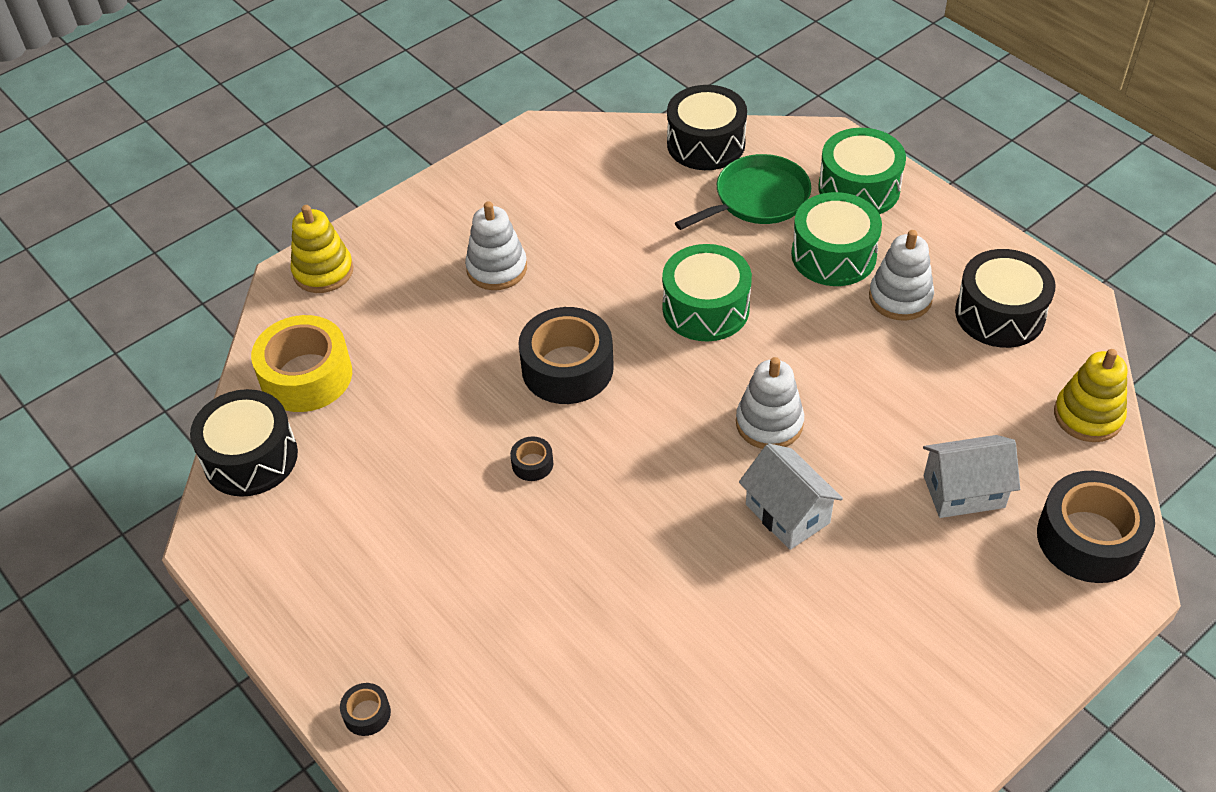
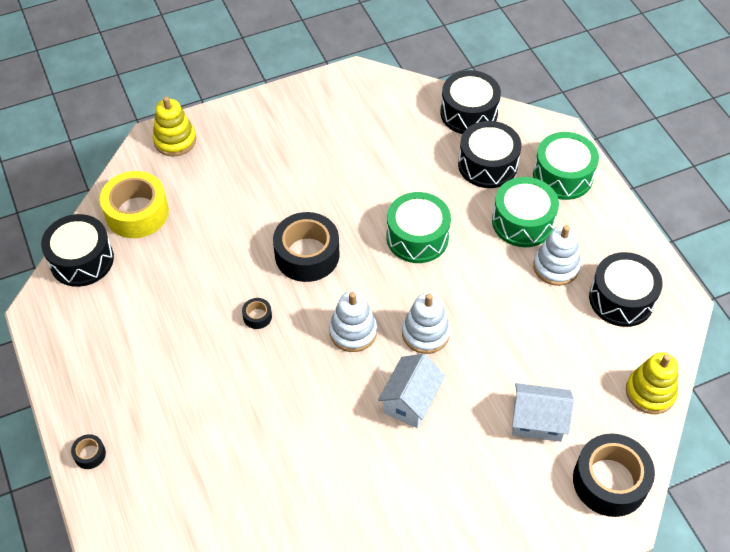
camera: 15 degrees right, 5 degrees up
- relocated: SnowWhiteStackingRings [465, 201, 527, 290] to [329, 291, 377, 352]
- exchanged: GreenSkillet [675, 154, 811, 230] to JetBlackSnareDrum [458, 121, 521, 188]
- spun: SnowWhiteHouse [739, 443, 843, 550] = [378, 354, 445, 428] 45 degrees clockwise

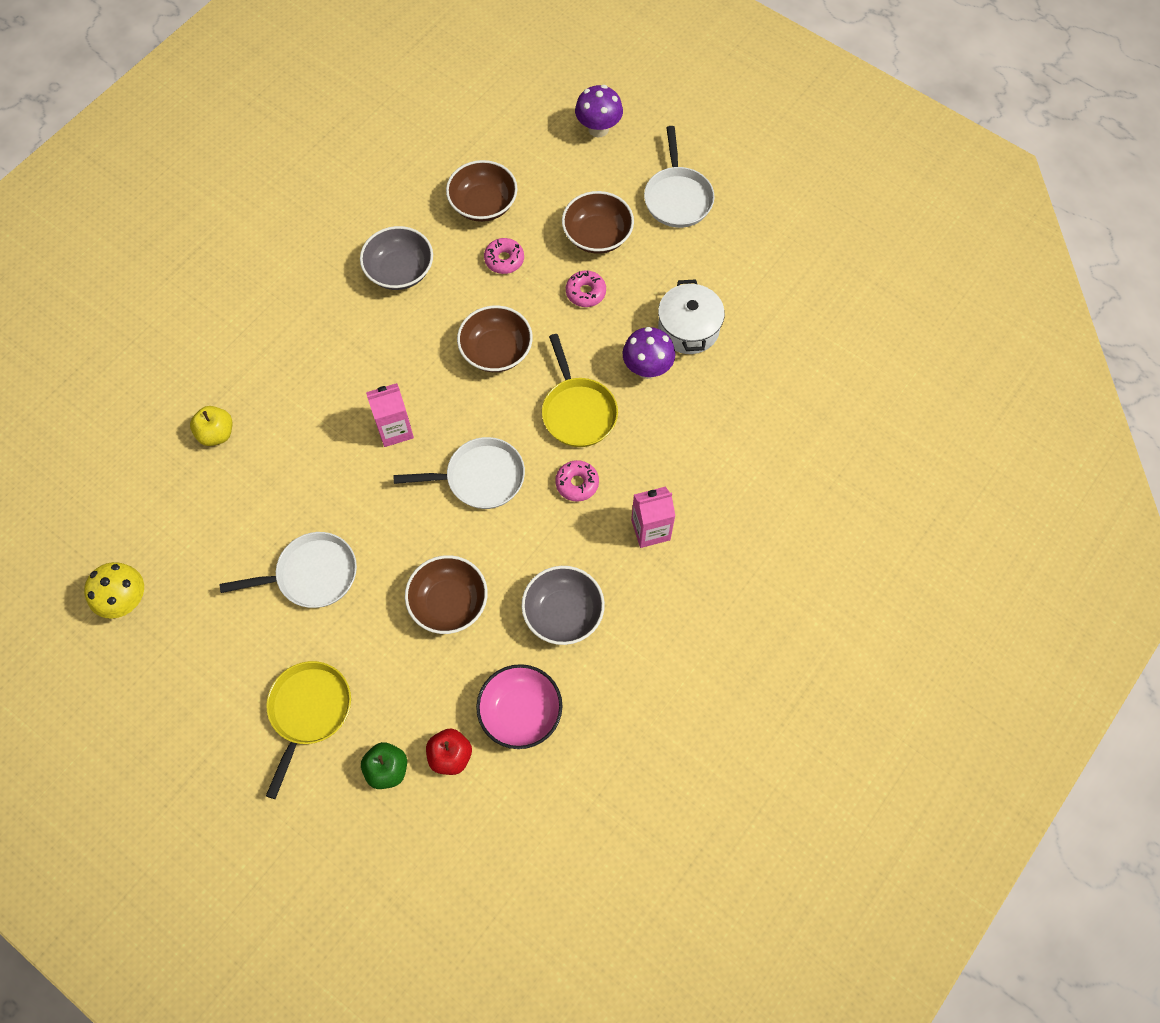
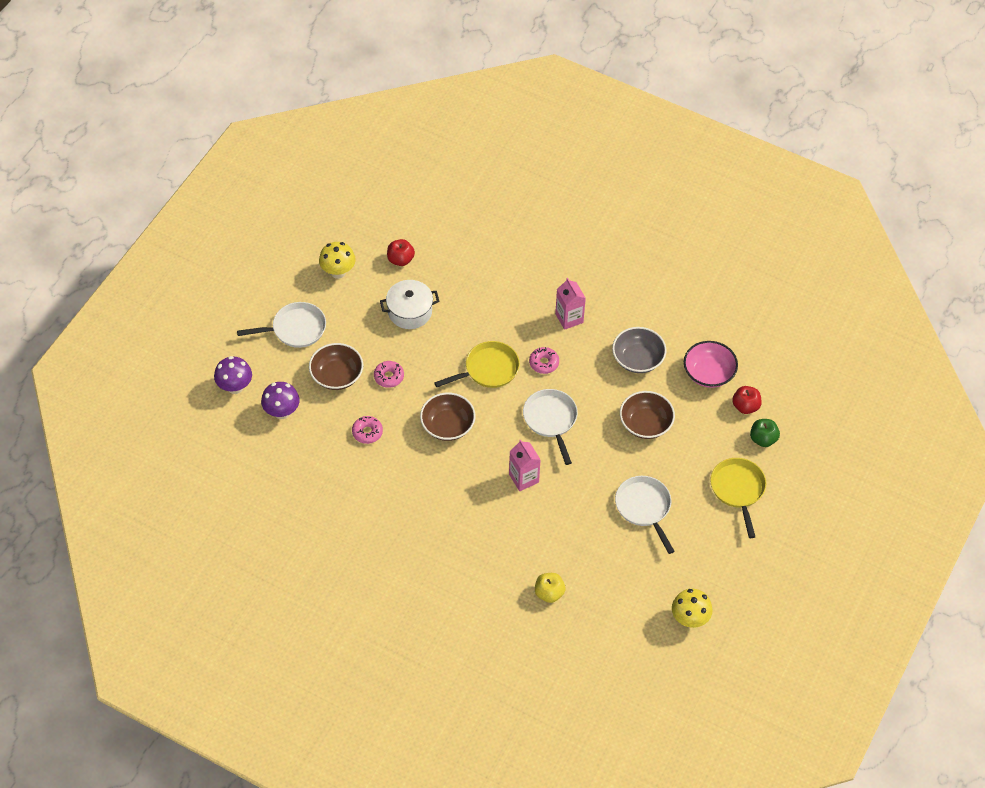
camera: 100 degrees left, 10 degrees down
- missing: GrayBowl [360, 226, 433, 290]
- missing: BrownBowl [446, 160, 518, 222]
- appeared: BrightYellowMushroom [319, 242, 356, 279]
- appeared: RedToyApple [387, 239, 415, 266]
- relocated: RoyalPurpleMushroom [623, 327, 675, 379] to [261, 382, 300, 419]
- spun: BrightYellowSkillet [266, 661, 351, 799] = [710, 458, 766, 538] 75 degrees clockwise

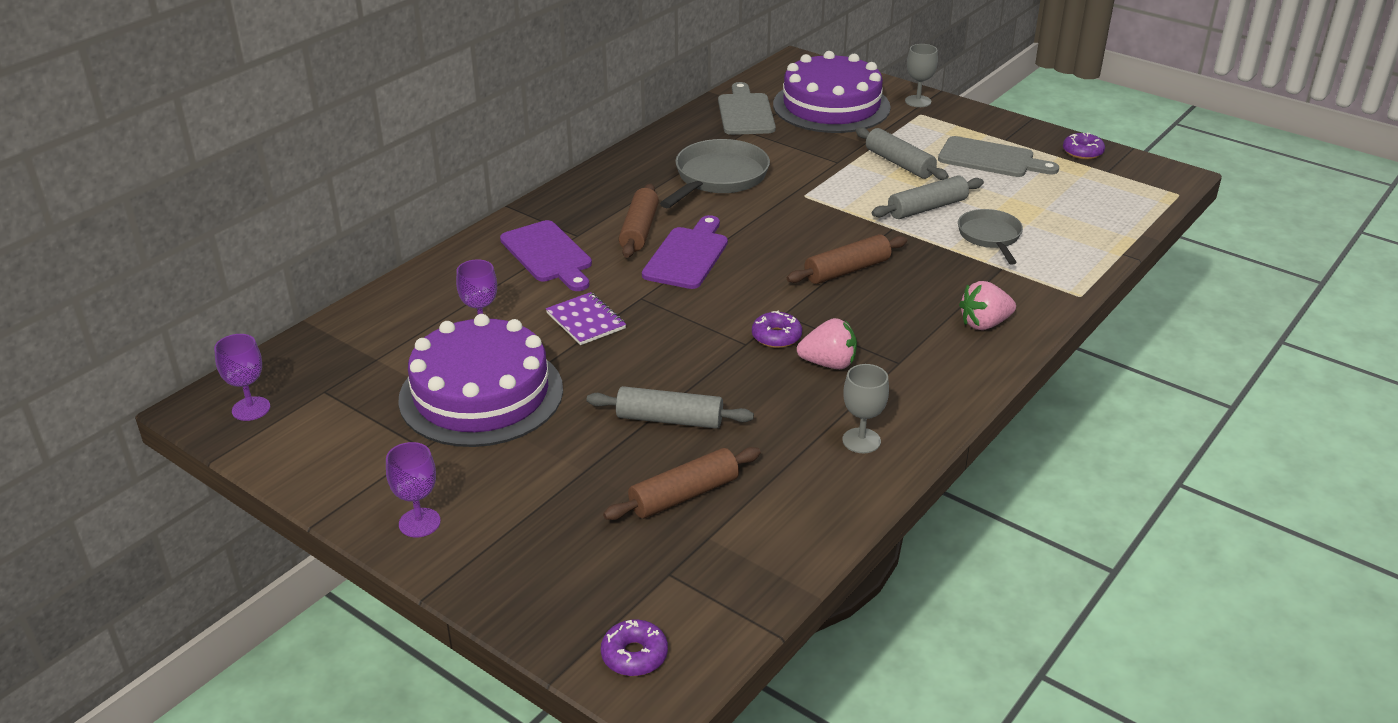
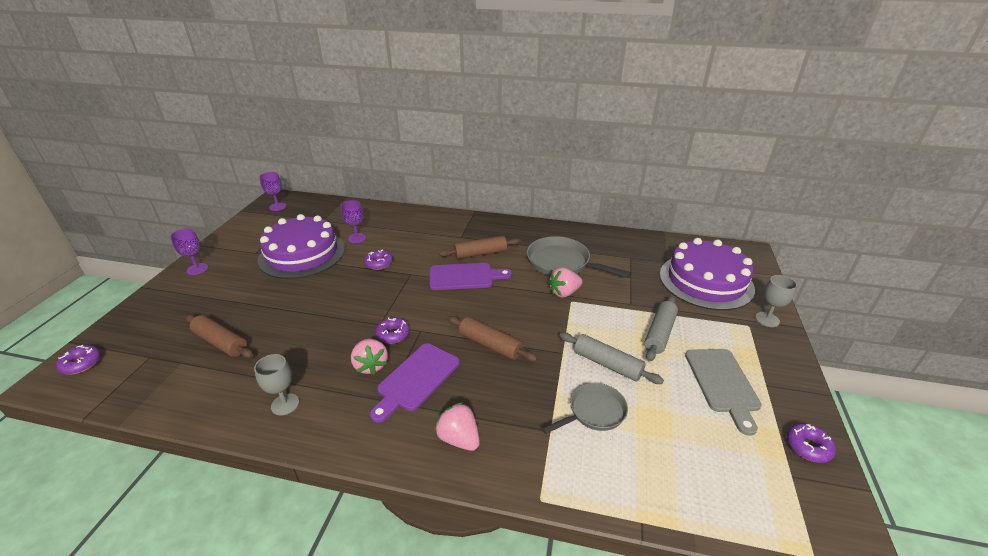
camera: 65 degrees right, 0 degrees up
- missing: GrayDoughRoller [587, 386, 754, 429]
- missing: GrayChoppingBoard [718, 82, 776, 135]
- appeared: RosyToyStrawberry [548, 267, 583, 298]
- relocated: RoyalPurpleChoppingBoard [500, 220, 592, 291] to [370, 343, 460, 423]
- exchanged: RoyalPurpleNotepad [546, 292, 626, 345] to RoyalPurpleDonut [364, 250, 393, 270]
- spun: GraySkillet [660, 139, 770, 208] = [527, 236, 631, 278] 150 degrees counterclockwise

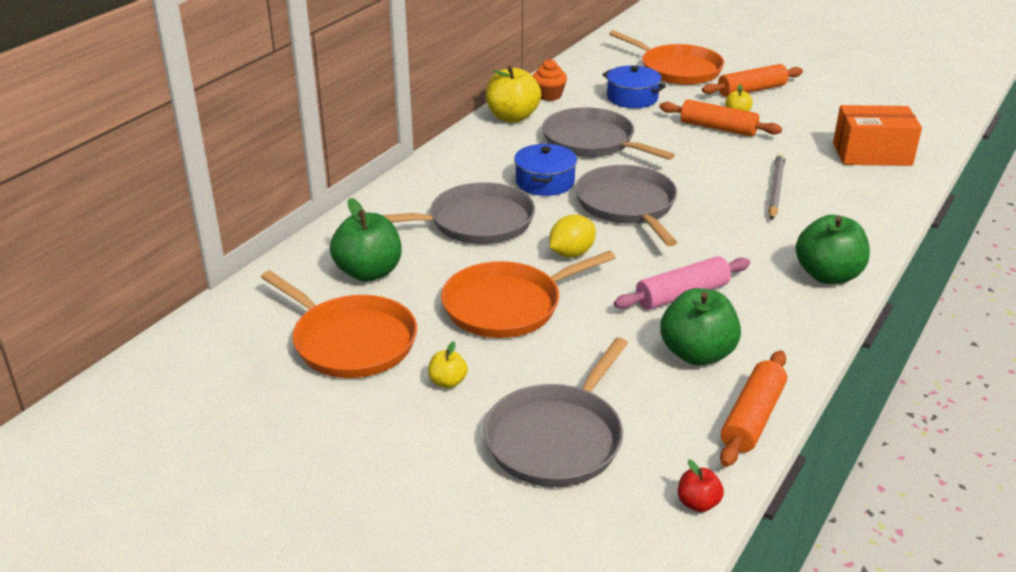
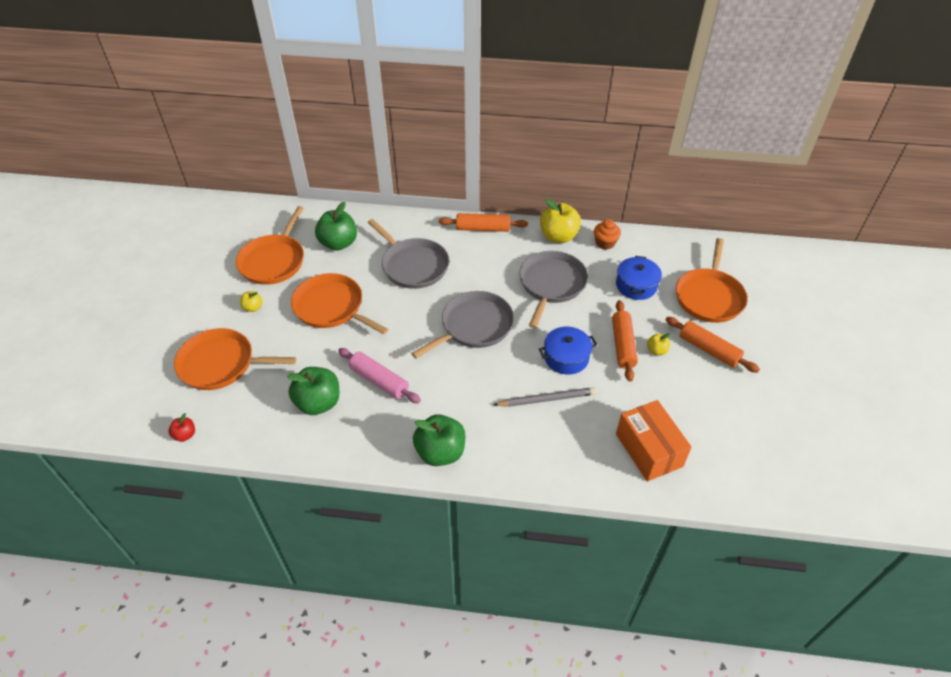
camera: 65 degrees right, 15 degrees up
- missing: BrightYellowToyLemon [549, 215, 596, 257]
- relocated: BluePot [514, 144, 577, 196] to [539, 327, 597, 375]
- relocated: BrightOrangeDoughRoller [720, 350, 787, 467] to [439, 213, 528, 232]
- colour: GraySkillet [484, 337, 628, 487] to BrightOrangeSkillet [174, 328, 297, 390]

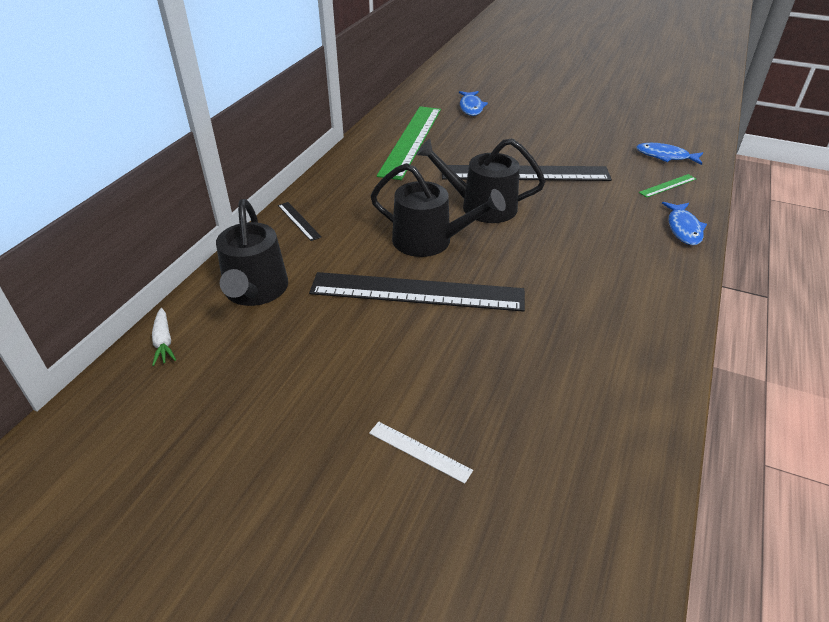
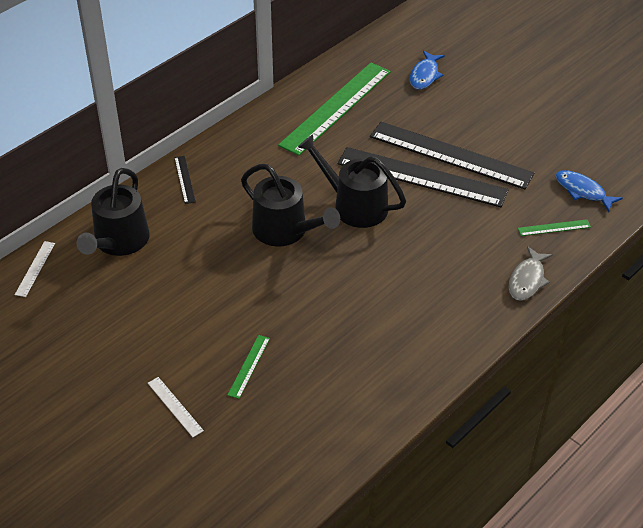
camera: 20 degrees right, 5 degrees up
- appeared: GreenMeasuringStick [228, 335, 270, 399]
- relocated: JetBlackMeasuringStick [309, 272, 525, 312] to [370, 122, 535, 189]
- exchanged: SnowWhiteRootVegetable [152, 308, 176, 366] to SnowWhiteMeasuringStick [15, 241, 55, 297]
- colour: BlueFish [662, 202, 707, 245] to GrayFish [509, 246, 553, 301]

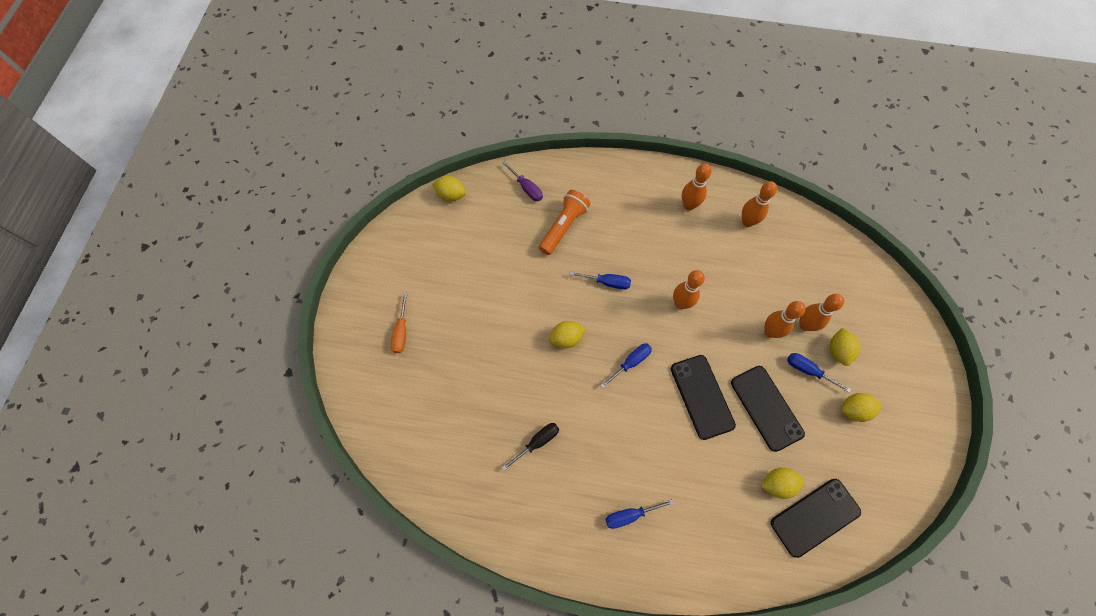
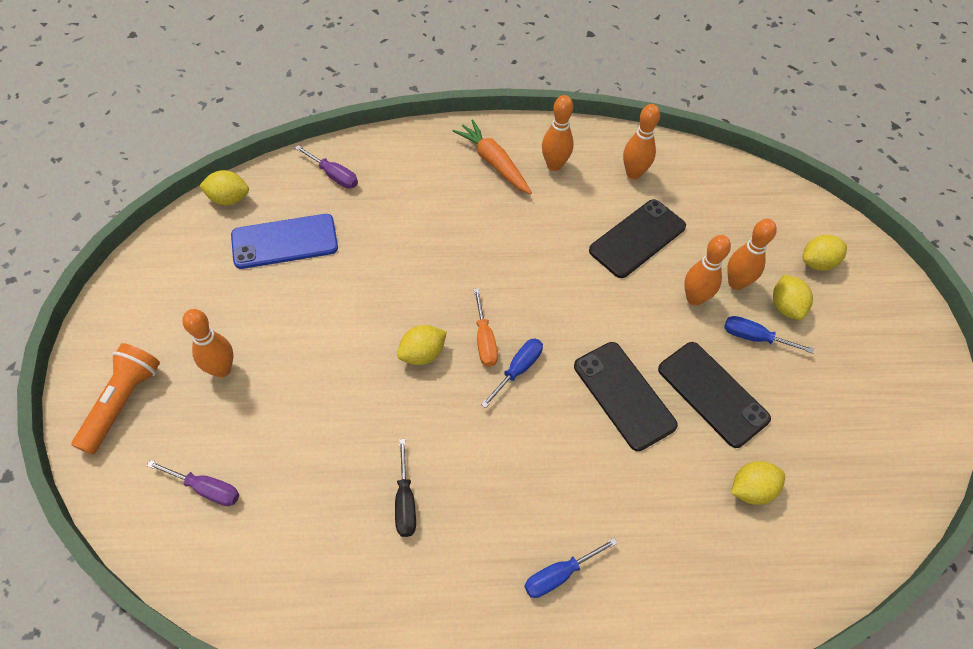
camera: 15 degrees left, 10 degrees down
- missing: BlueFlatScrewdriver [570, 271, 631, 290]
- appeared: RoyalPurpleFlatScrewdriver [146, 460, 239, 506]
- appeared: BluePhone [231, 214, 338, 269]
- appeared: BrightOrangeRootVegetable [453, 120, 532, 194]
- relocated: BrightOrangeFlatScrewdriver [391, 293, 408, 353] to [474, 288, 498, 367]
- relocated: BrightOrangeFlashlight [539, 190, 590, 255] to [72, 343, 160, 455]
- relocated: BrightOrangeTenpin [673, 270, 705, 309] to [182, 309, 234, 378]
- relocated: JetBlackPhone [771, 479, 861, 558] to [589, 199, 686, 278]
- relocated: BrightYellowToyLemon [841, 393, 882, 422] to [803, 235, 847, 271]
- spun: JetBlackFlatScrewdriver [502, 423, 559, 471] = [395, 439, 416, 537] 135 degrees clockwise

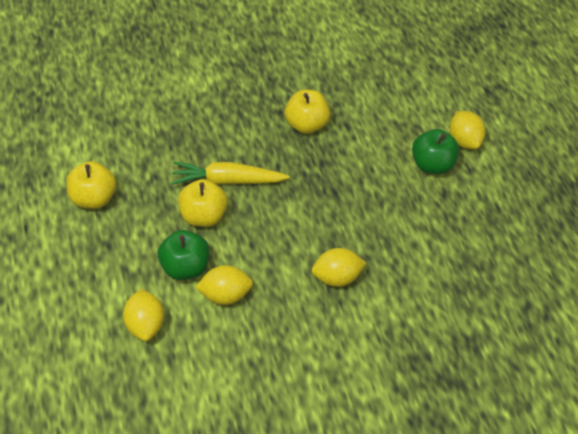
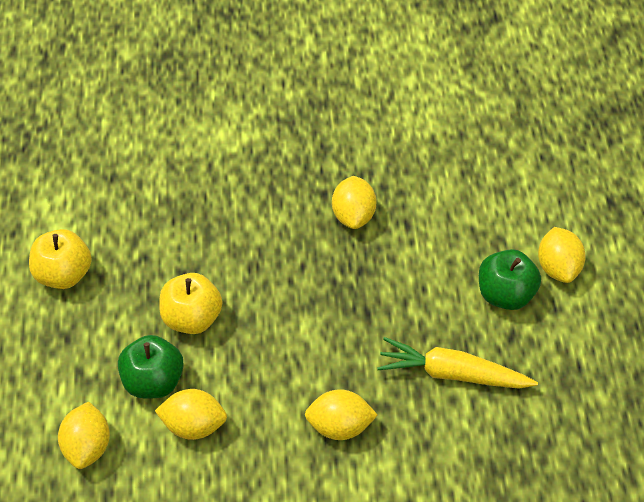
camera: 15 degrees right, 0 degrees up
- relocated: BrightYellowRootVegetable [171, 161, 290, 185] to [377, 337, 538, 389]
- exchanged: BrightYellowToyApple [285, 90, 330, 134] to BrightYellowToyLemon [332, 176, 377, 229]

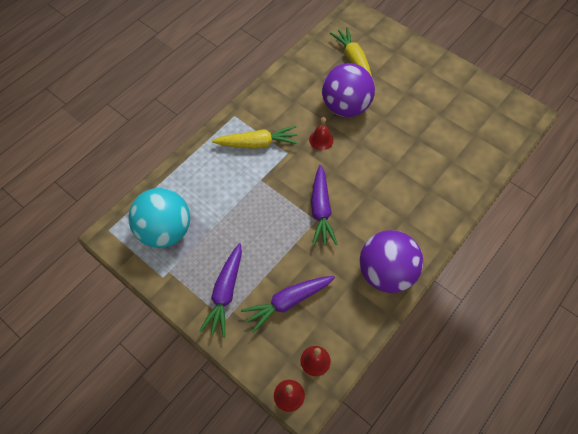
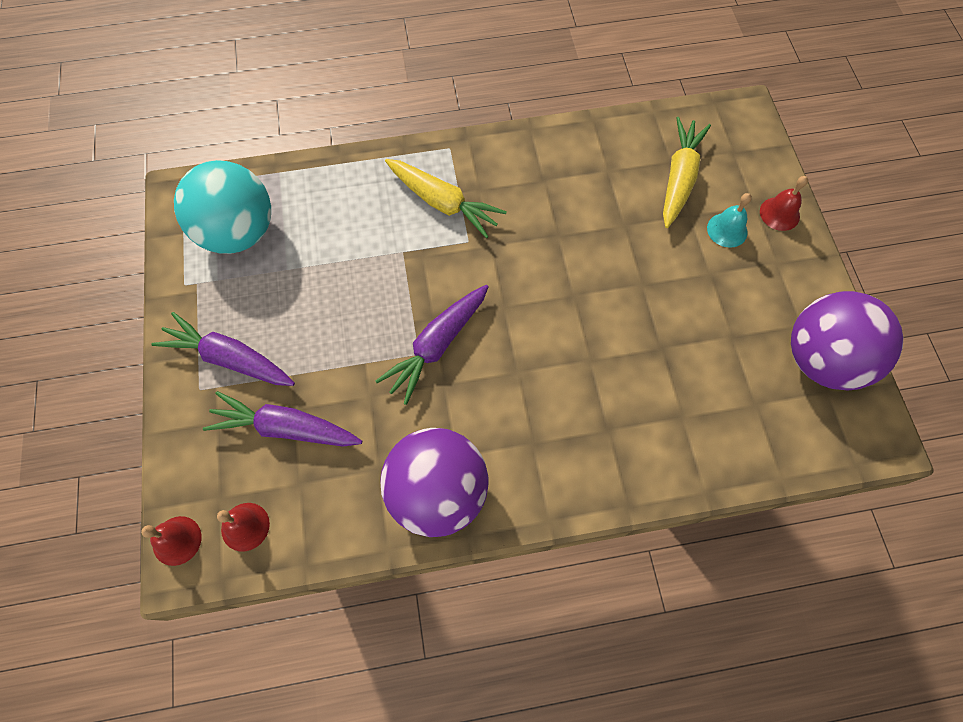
camera: 40 degrees right, 5 degrees up
- appeared: AquaHandBell [707, 193, 752, 248]
- relocated: RedHandBell [309, 117, 334, 150] to [760, 176, 808, 231]
- relocated: RoyalPurpleSphere [322, 63, 375, 117] to [791, 291, 903, 391]
- spun: RoyalPurpleRootVegetable [199, 243, 242, 338] = [151, 312, 295, 386] 60 degrees clockwise

